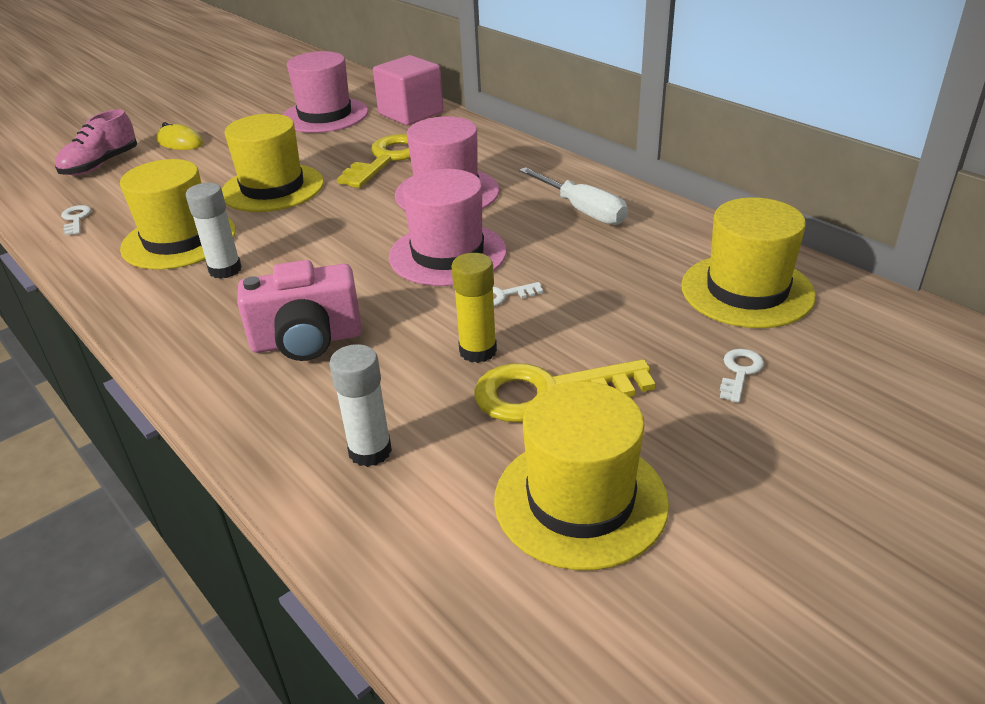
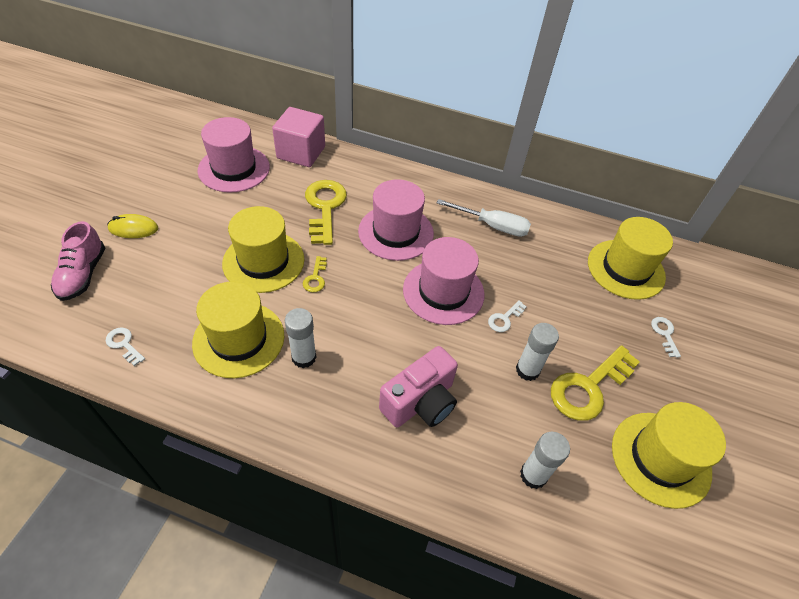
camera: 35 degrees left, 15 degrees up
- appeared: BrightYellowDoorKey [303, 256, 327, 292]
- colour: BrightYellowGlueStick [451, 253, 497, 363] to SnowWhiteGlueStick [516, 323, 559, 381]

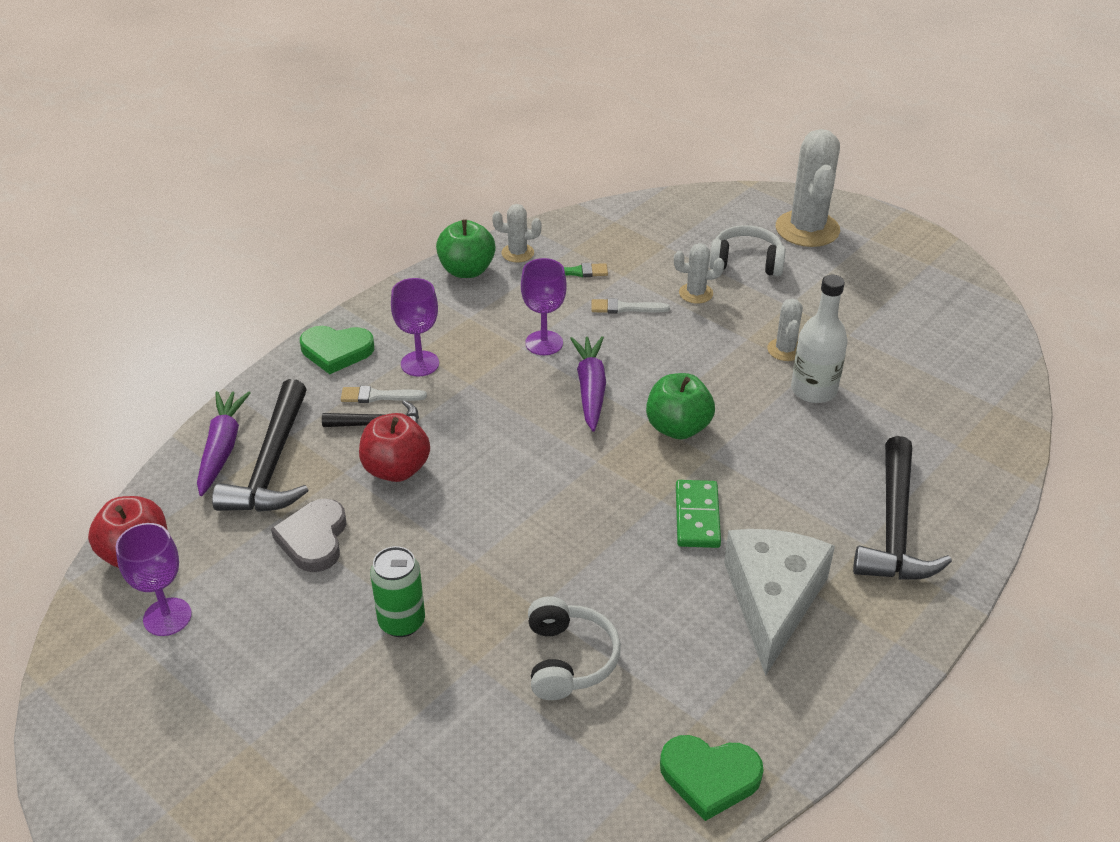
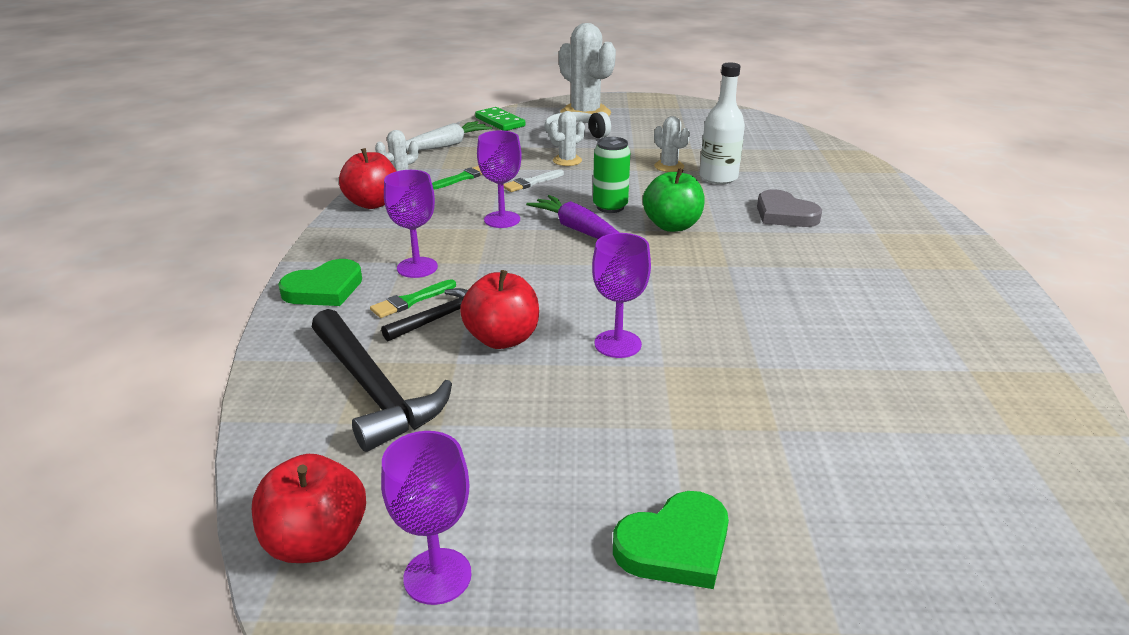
camera: 40 degrees left, 10 degrees down
- missing: RoyalPurpleRootVegetable [197, 391, 250, 496]
- missing: SnowWhiteHeadphones [528, 596, 621, 700]
- missing: SnowWhiteCheese [724, 529, 835, 676]
- missing: JetBlackCarpenter'sHammer [853, 436, 952, 580]
- appeared: SnowWhiteRootVegetable [406, 121, 492, 151]
- appeared: RoyalPurpleWineGlass [592, 233, 651, 358]
- relocated: GrayLoveHeart [271, 498, 346, 572] to [757, 189, 822, 227]
- relocated: GreenSodaCan [370, 546, 425, 637] to [593, 137, 631, 213]
- relocated: GreenLoveHeart [660, 735, 764, 821] to [613, 491, 729, 589]
- relocated: GreenDomino [676, 480, 721, 548] to [475, 107, 525, 131]
- colour: SnowWhitePaintBrush [341, 386, 427, 403] to GreenPaintBrush [370, 279, 456, 318]
- colour: GreenToyApple [436, 219, 496, 278] to RedToyApple [339, 148, 396, 209]

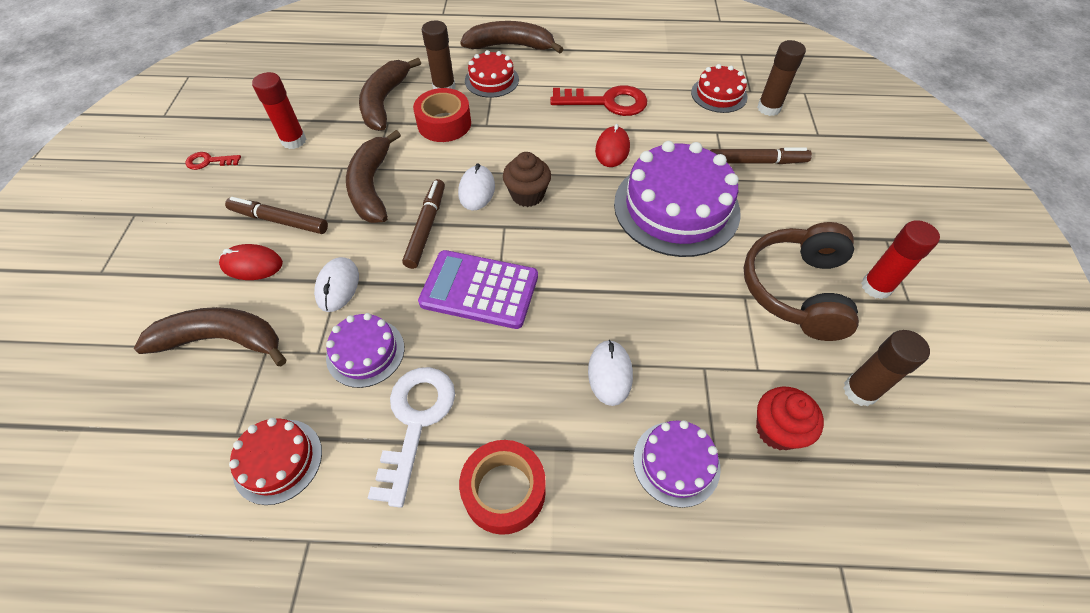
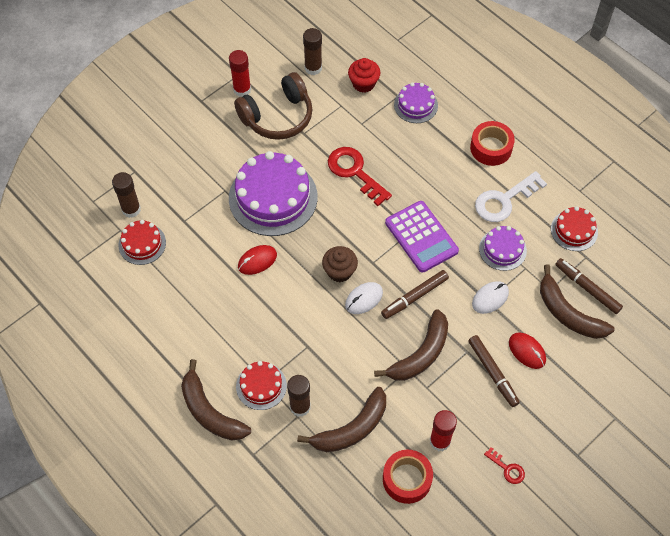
camera: 135 degrees left, 5 degrees up
- missing: SnowWhiteMouse [588, 340, 633, 406]
- relocated: RedTape [413, 88, 471, 142] to [383, 450, 433, 504]
- relocated: RedDoorKey [550, 85, 647, 116] to [328, 147, 392, 206]
- relocated: BrownMarker [710, 147, 812, 164] to [555, 258, 623, 314]

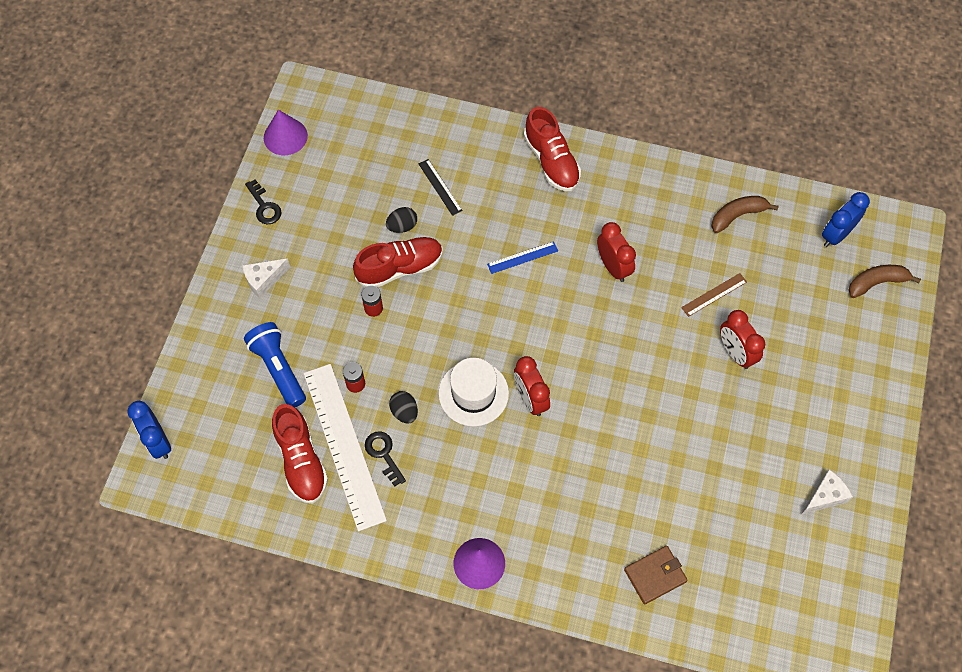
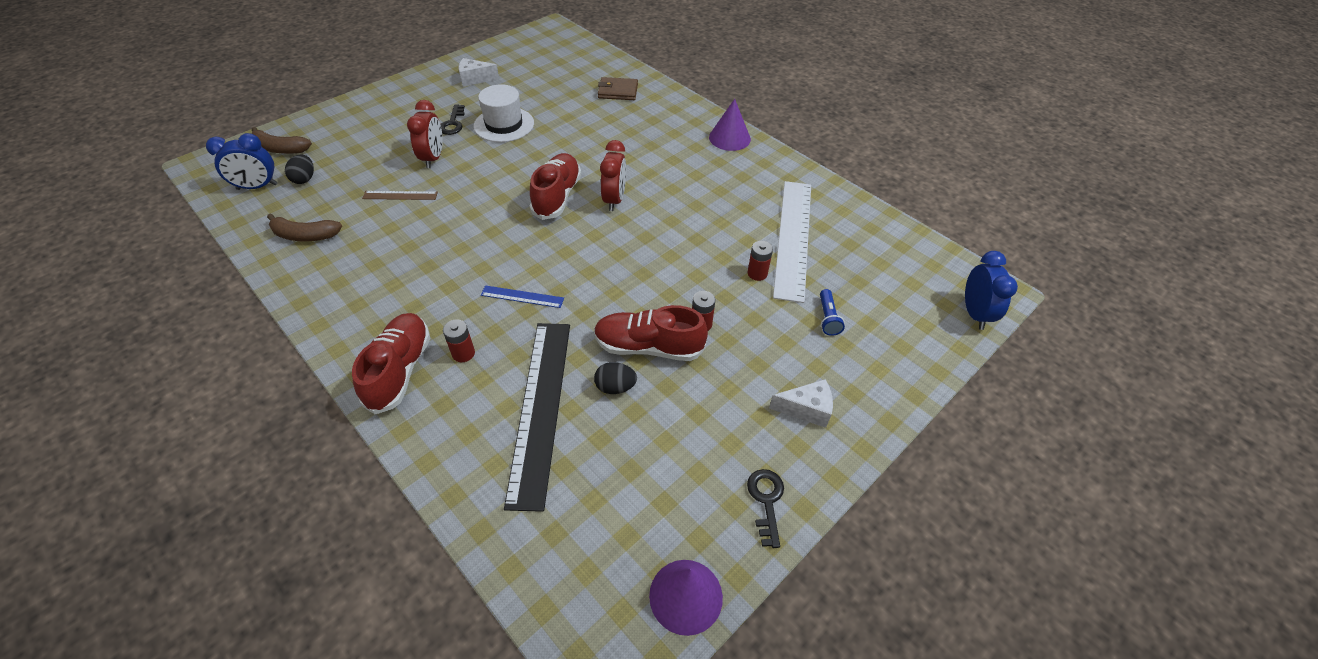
camera: 150 degrees left, 15 degrees down
- missing: RedAlarmClock [597, 222, 636, 282]
- appeared: RedAaBattery [443, 319, 475, 362]
- relocated: RedShoe [272, 404, 328, 503] to [530, 153, 581, 220]
- relocated: JetBlackDoorKey [365, 431, 406, 487] to [440, 105, 465, 135]
- relocated: JetBlackEggShape [389, 391, 418, 424] to [285, 155, 314, 184]
- relocated: SnowWhiteHat [438, 358, 509, 426] to [474, 84, 534, 142]
- size: BlueFlashlight [244, 322, 306, 407] = [820, 289, 845, 336] x0.54
- size: JetBlackMeasuringStick [419, 159, 463, 216] = [504, 323, 570, 512] x2.29

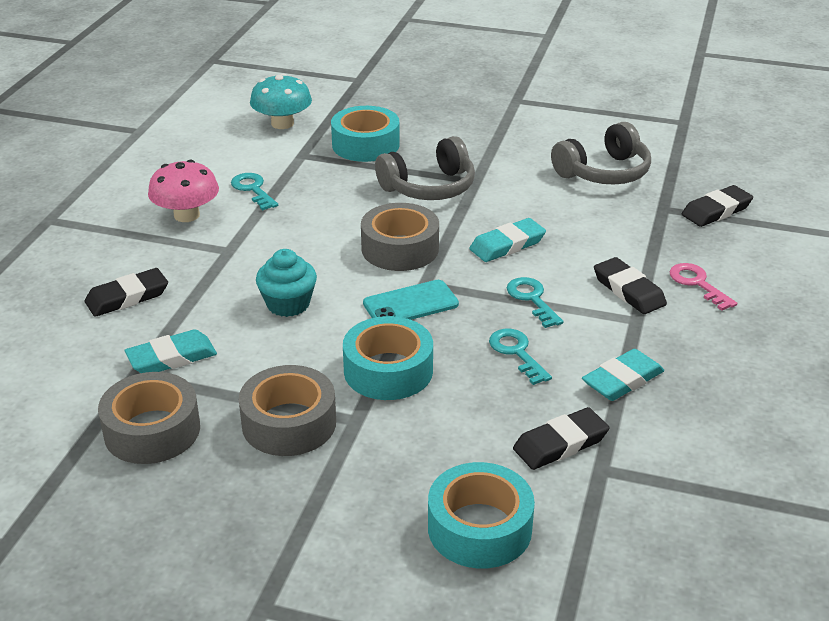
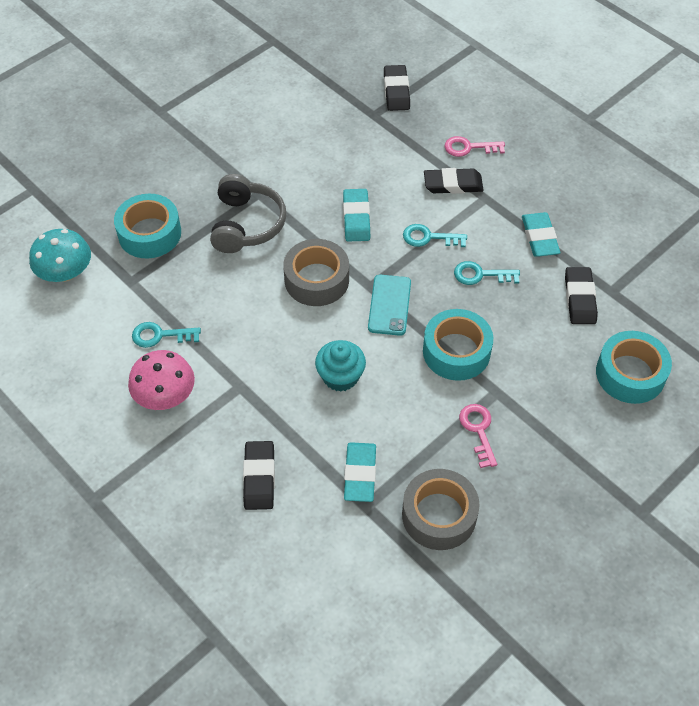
camera: 60 degrees left, 20 degrees up
- missing: GrayHeadphones [551, 122, 651, 184]
- exchanged: GrayTape [239, 365, 336, 456] to RosyDoorKey [459, 404, 497, 468]

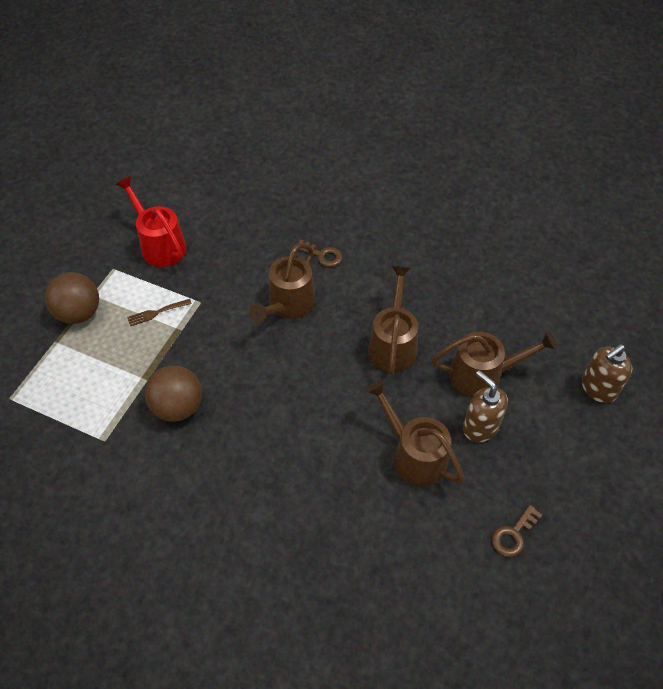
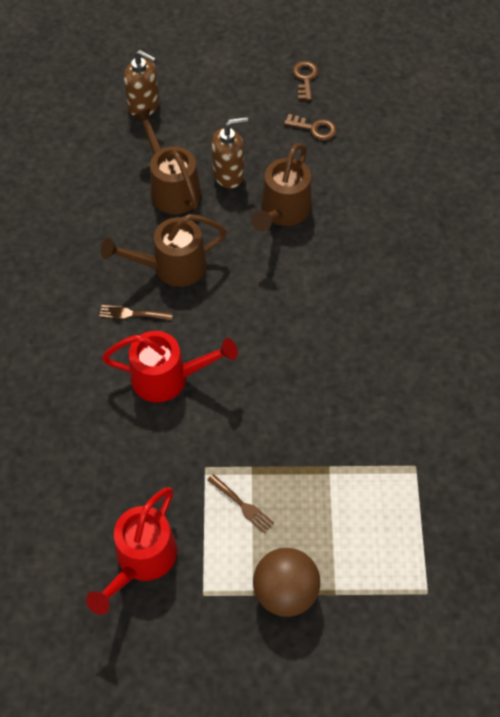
camera: 115 degrees left, 5 degrees up
- missing: BrownSphere [145, 366, 202, 422]
- appeared: BrownTableFork [99, 305, 173, 320]
- relocated: BrownDoorKey [298, 240, 342, 267] to [293, 61, 318, 100]
- colour: BrownSprinklingCan [248, 243, 316, 323] to RedSprinklingCan [102, 331, 238, 403]
- spun: BrownSoapDispenser [463, 370, 508, 442] = [211, 117, 248, 188] 135 degrees counterclockwise

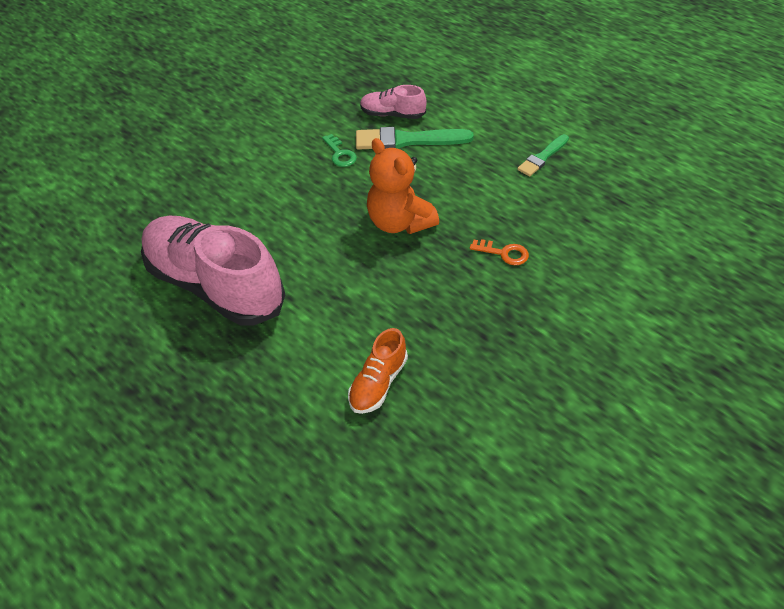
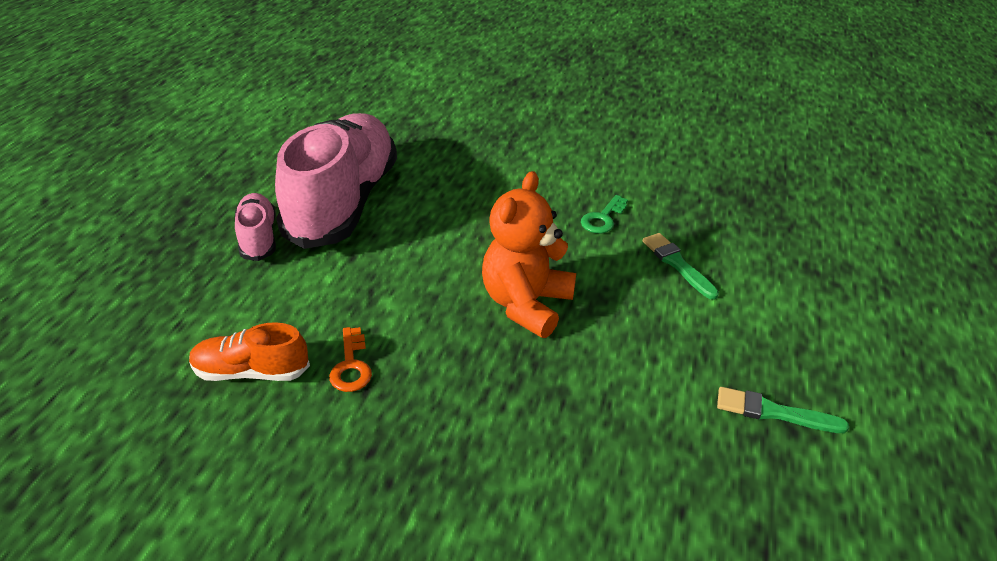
camera: 60 degrees right, 10 degrees down
- relocated: RosyShoe [360, 85, 427, 119] to [235, 193, 276, 261]
- relocated: BrightOrangeDoorKey [470, 239, 529, 265] to [329, 327, 372, 392]
- size: GreenPaintBrush [356, 127, 474, 150] = [643, 233, 719, 300] x0.61

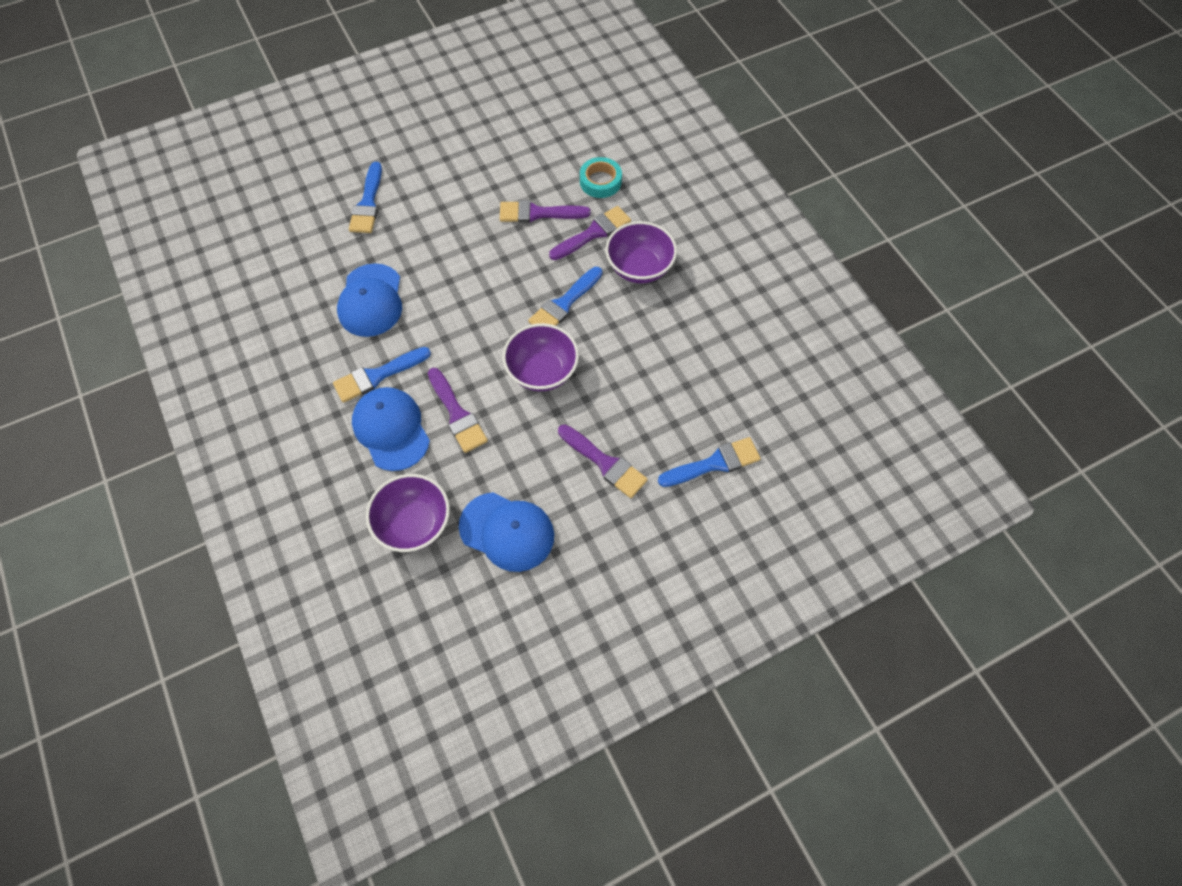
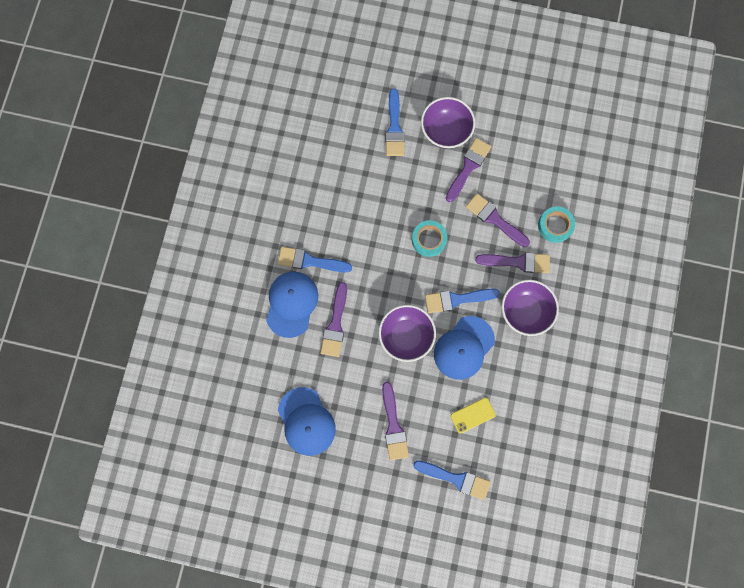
camera: 40 degrees right, 15 degrees up
- appeared: AquaTape [412, 220, 447, 257]
- appeared: RoyalPurplePaintBrush [446, 138, 491, 202]
- appeared: BrightYellowPhone [450, 398, 496, 434]
- relocated: BlueBaseballCap [337, 263, 402, 337] to [434, 316, 495, 380]
- relocated: RoyalPurpleBowl [366, 474, 450, 552] to [421, 97, 475, 149]
- spun: BluePaintBrush [349, 162, 382, 233] = [385, 89, 405, 156] 45 degrees counterclockwise

